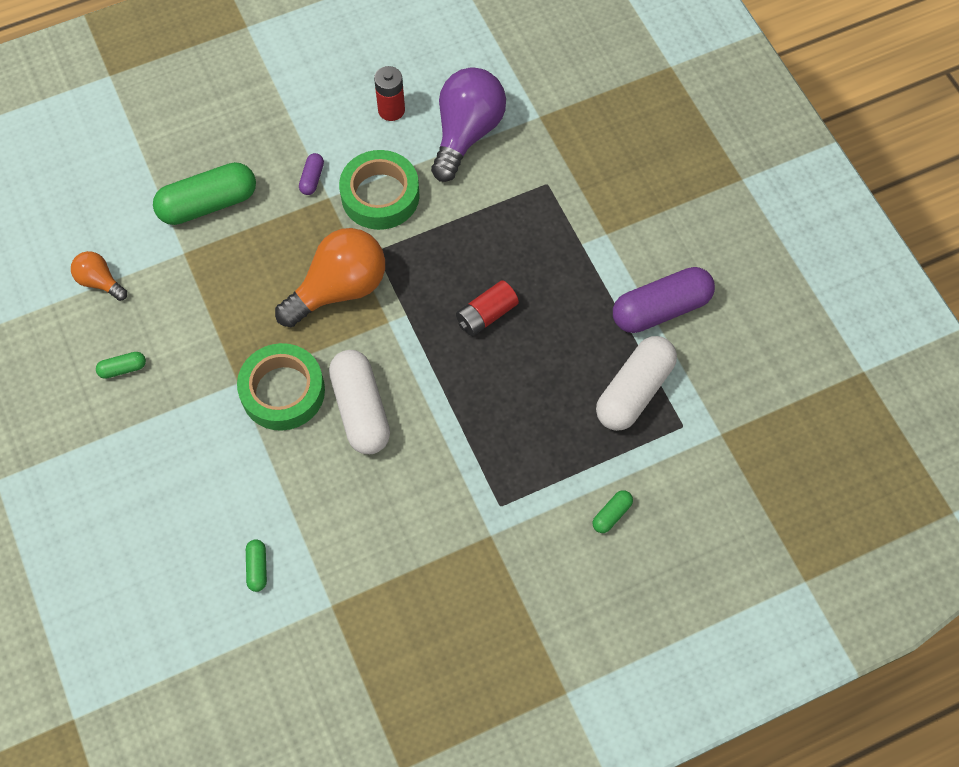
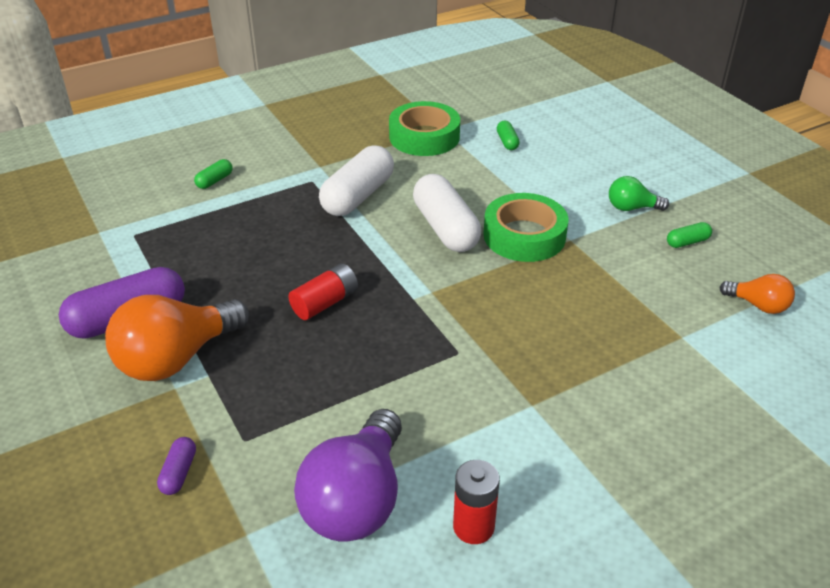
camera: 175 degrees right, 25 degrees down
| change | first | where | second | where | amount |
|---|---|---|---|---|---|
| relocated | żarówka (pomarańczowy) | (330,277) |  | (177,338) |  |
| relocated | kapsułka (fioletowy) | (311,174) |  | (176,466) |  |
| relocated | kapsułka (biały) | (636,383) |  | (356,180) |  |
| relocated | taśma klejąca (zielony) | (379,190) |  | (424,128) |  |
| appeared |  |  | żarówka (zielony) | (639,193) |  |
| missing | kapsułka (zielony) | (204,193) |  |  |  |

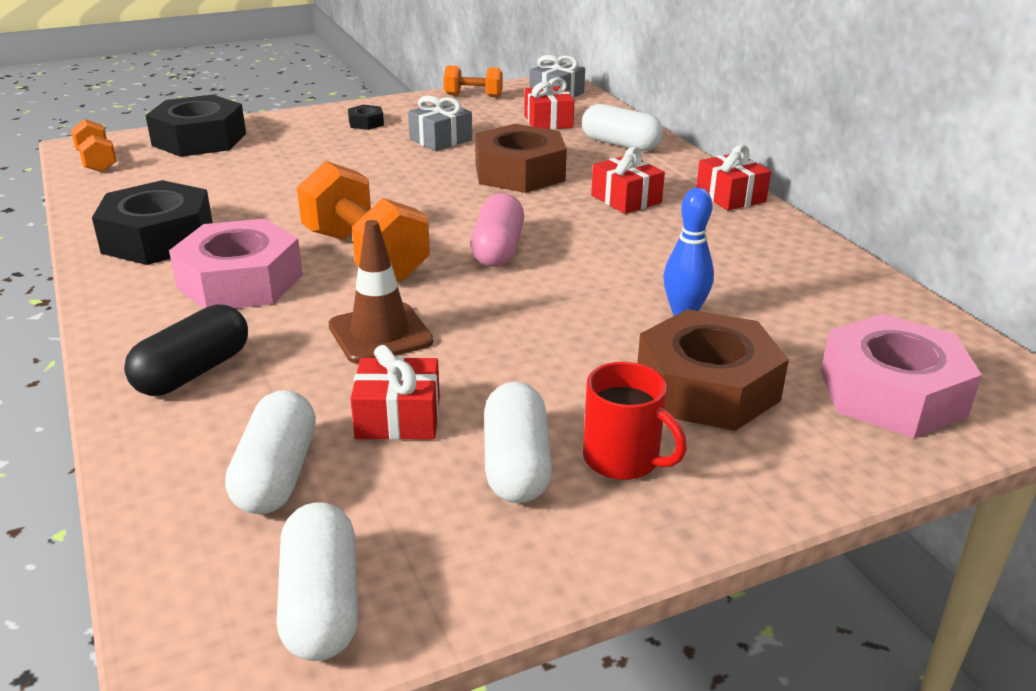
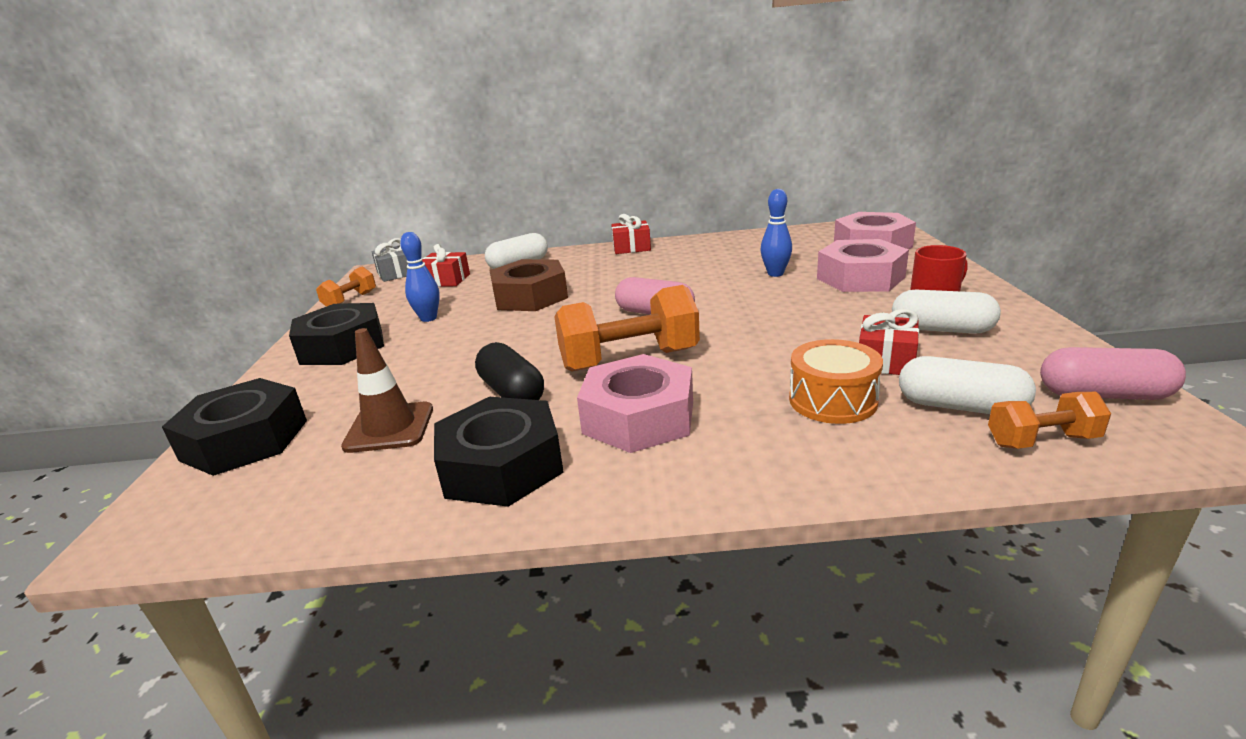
camera: 65 degrees left, 5 degrees down
| change | first | where | second | where | amount |
|---|---|---|---|---|---|
| size | nakrętka (czarny) | (366,117) |  | (336,334) | x2.31 |
| relocated | pachołek (brązowy) | (380,292) |  | (387,390) |  |
| exchanged | prezent (szary) | (440,123) | kręgiel (niebieski) | (420,277) |  |
| relocated | kapsułka (czarny) | (186,350) |  | (509,371) |  |
| appeared |  |  | bęben (pomarańczowy) | (836,381) |  |
| colour | nakrętka (brązowy) | (713,370) | nakrętka (różowy) | (863,265) |  |
| relocated | hantel (pomarańczowy) | (94,145) |  | (1049,420) |  |
| colour | kapsułka (biały) | (318,581) | kapsułka (różowy) | (1113,373) |  |
| missing | prezent (czerwony) | (628,180) |  |  |  |

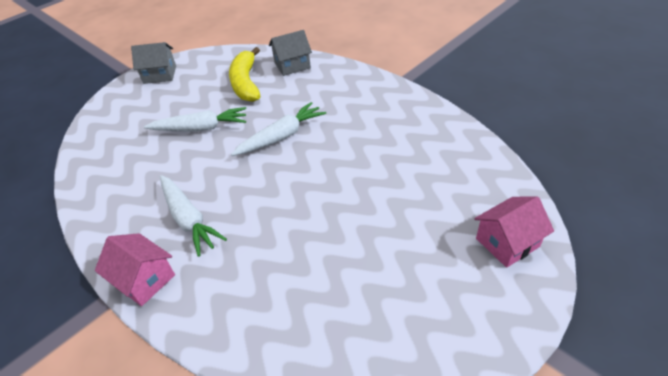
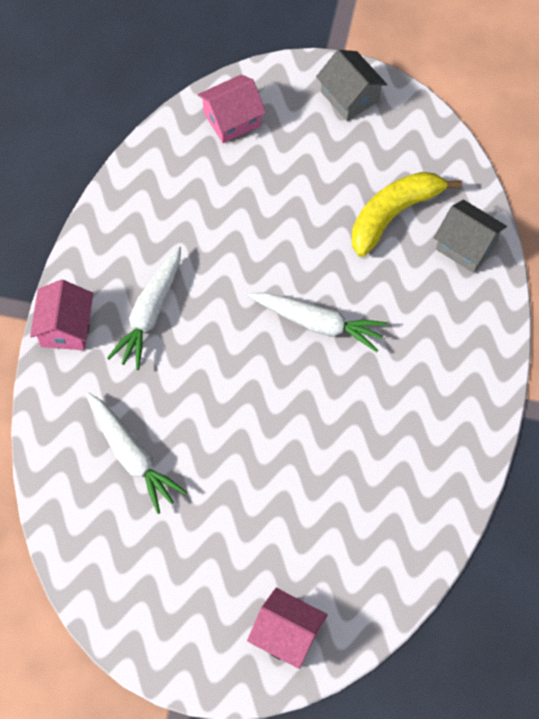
camera: 55 degrees right, 20 degrees up
| change | first | where | second | where | amount |
|---|---|---|---|---|---|
| relocated | marchewka (biały) | (195,119) |  | (136,453) |  |
| appeared |  |  | domek (różowy) | (232,108) |  |

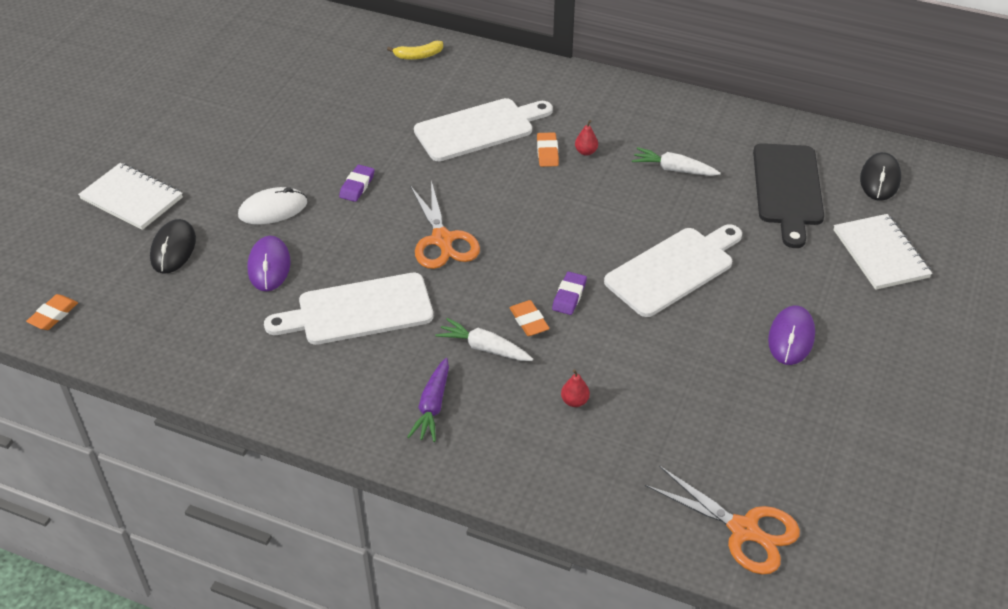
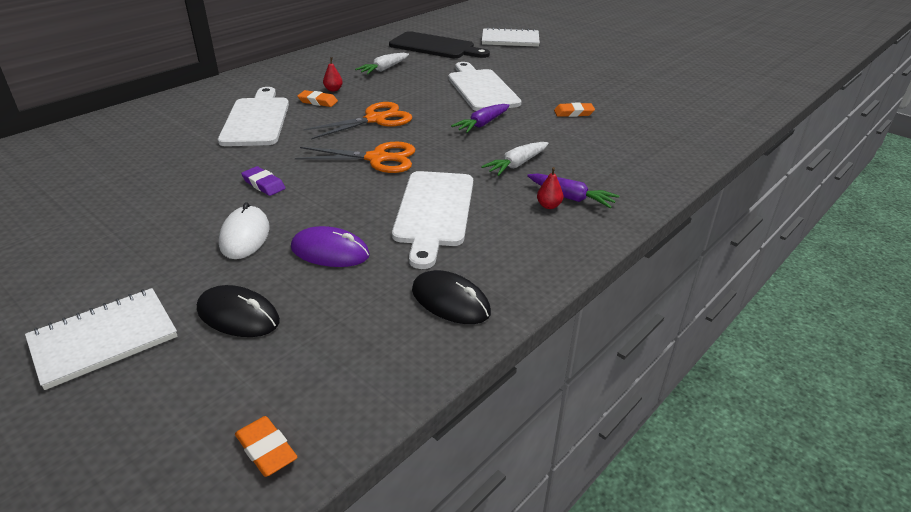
camera: 70 degrees left, 10 degrees down
| change | first | where | second | where | amount |
|---|---|---|---|---|---|
| relocated | nożyczki (pomarańczowy) | (722,520) |  | (357,121) |  |
| relocated | myszka (czarny) | (880,176) |  | (451,297) |  |
| exchanged | gumka do mazania (fioletowy) | (569,293) | marchewka (fioletowy) | (480,118) |  |
| relocated | gruszka (czerwony) | (575,388) |  | (550,188) |  |
| relocated | gumka do mazania (pomarańczowy) | (530,318) |  | (574,110) |  |
| missing | banan (żółty) | (415,50) |  |  |  |
| missing | myszka (fioletowy) | (791,335) |  |  |  |

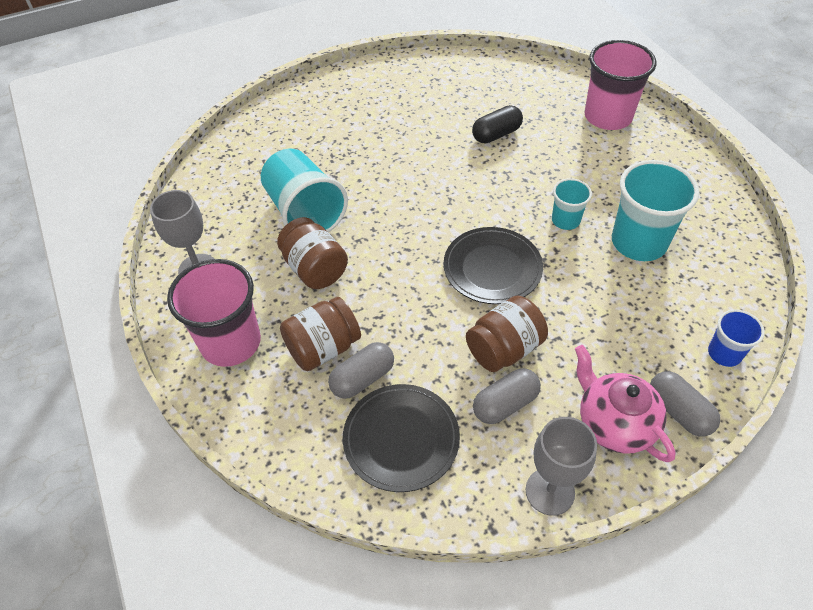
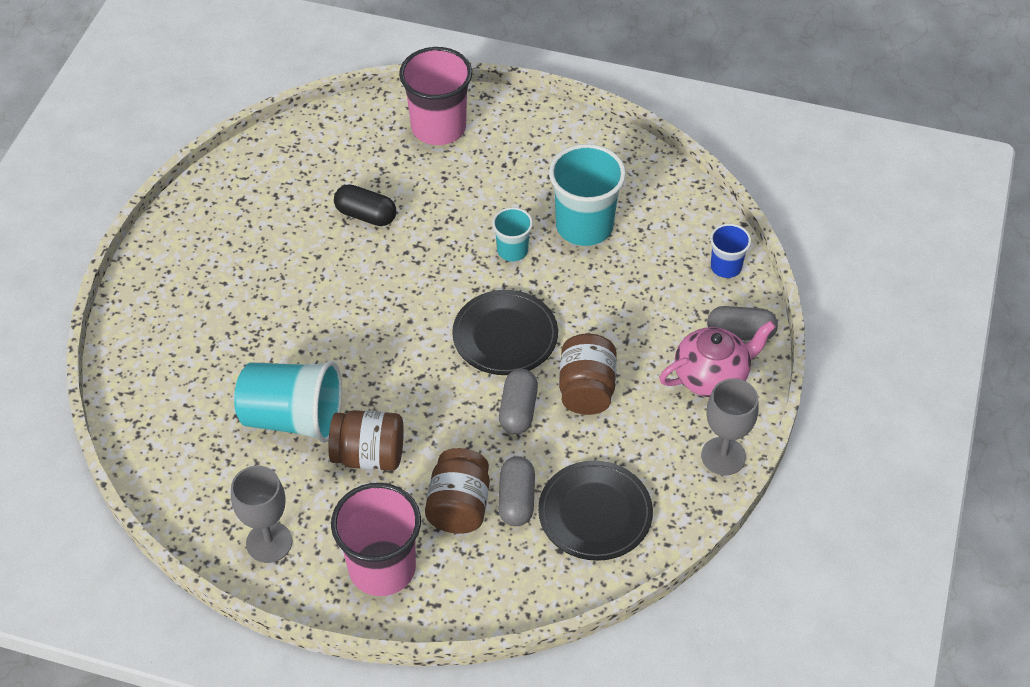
camera: 50 degrees left, 0 degrees up
| change | first | where | second | where | amount |
|---|---|---|---|---|---|
| spun | kapsułka (czarny) | (497,124) |  | (365,205) | 75 degrees counterclockwise |
| relocated | kapsułka (szary) | (507,396) |  | (518,402) |  |
| spun | imbryk (różowy) | (625,403) |  | (717,359) | 150 degrees clockwise |

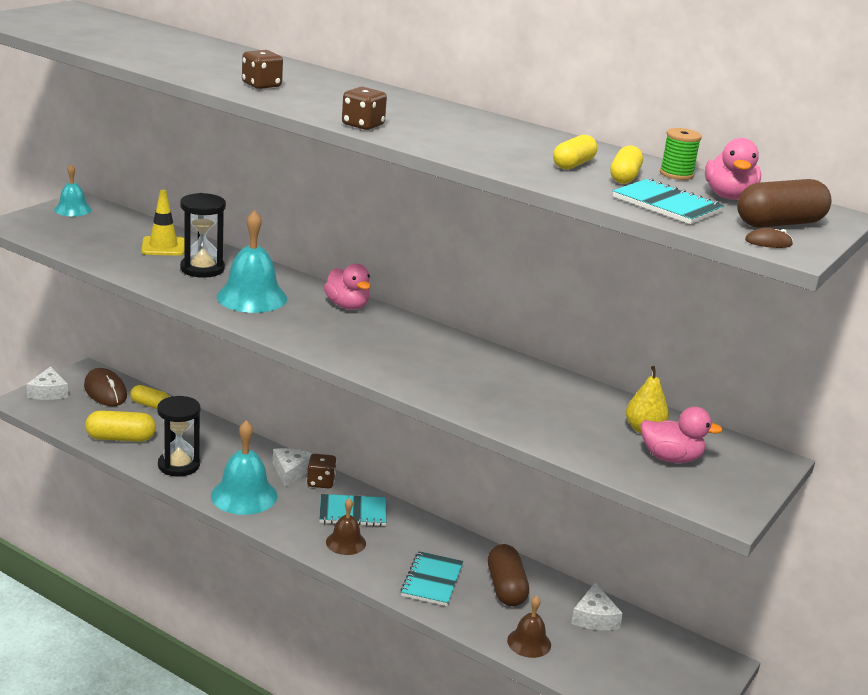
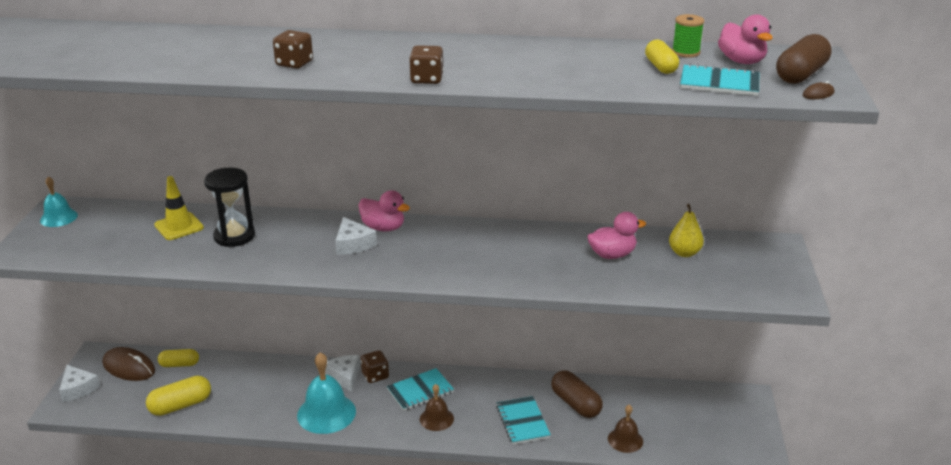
camera: 25 degrees left, 5 degrees up
| change | first | where | second | where | amount |
|---|---|---|---|---|---|
| relocated | ser (biały) | (597,606) |  | (356,236) |  |
| relocated | kaczka (różowy) | (681,435) |  | (616,235) |  |
| missing | klepsydra (czarny) | (178,436) |  |  |  |
| missing | dzwonek (turkusowy) | (252,261) |  |  |  |
| missing | kapsułka (żółty) | (575,152) |  |  |  |

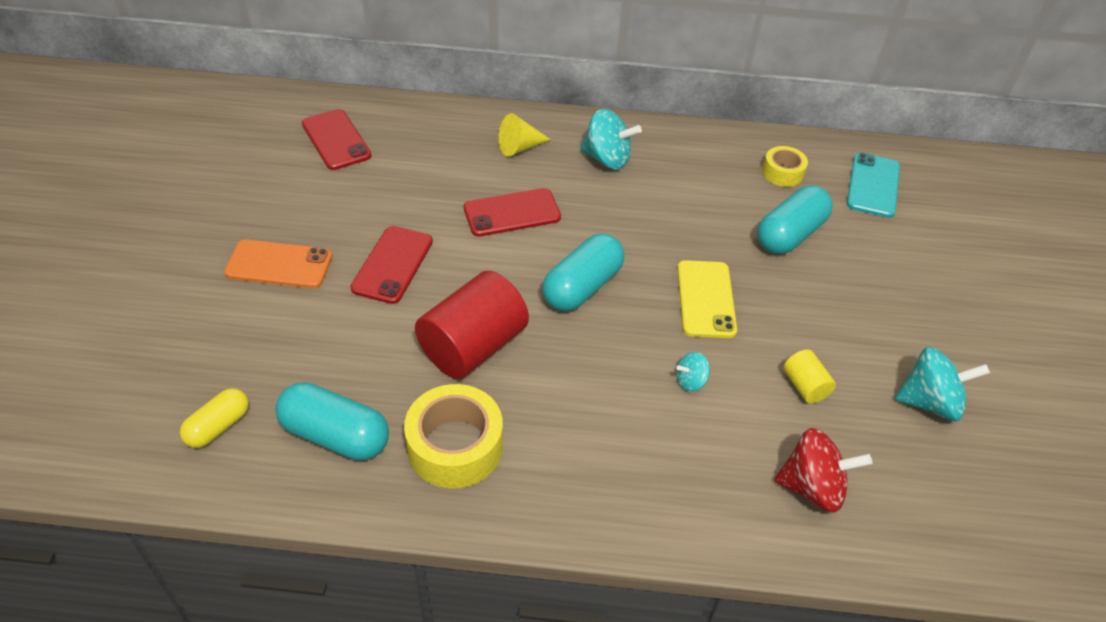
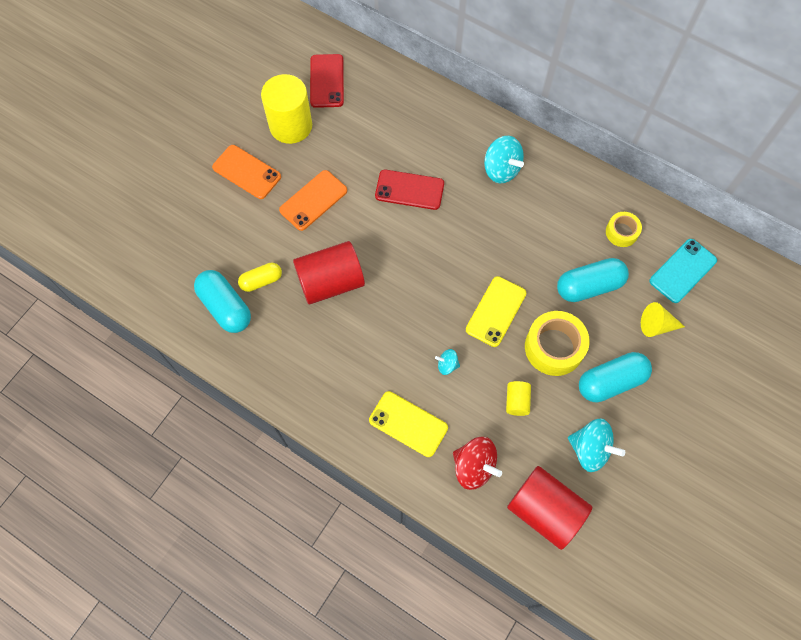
camera: 30 degrees right, 20 degrees up
| change | first | where | second | where | amount |
|---|---|---|---|---|---|
| relocated | kapsułka (żółty) | (214,418) |  | (260,277) |  |
| appeared |  |  | walec (żółty) | (286,109) |  |
| colour | telefon (czerwony) | (391,265) | telefon (pomarańczowy) | (313,200) |  |
| appeared |  |  | telefon (żółty) | (408,424) |  |
| appeared |  |  | walec (czerwony) | (549,508) |  |
| relocated | taśma klejąca (żółty) | (453,436) |  | (557,343) |  |
| relocated | kapsułka (turkusowy) | (583,272) |  | (615,377) |  |
| relocated | stożek (żółty) | (525,135) |  | (663,319) |  |

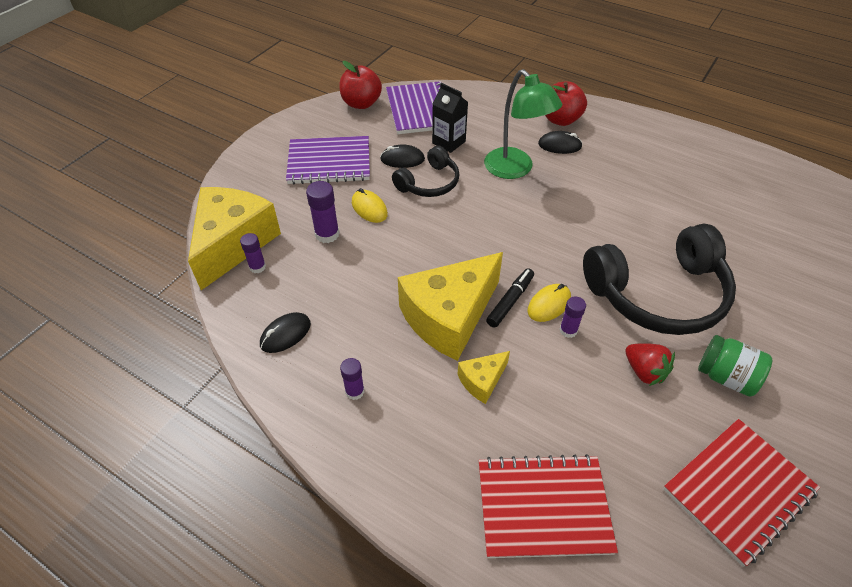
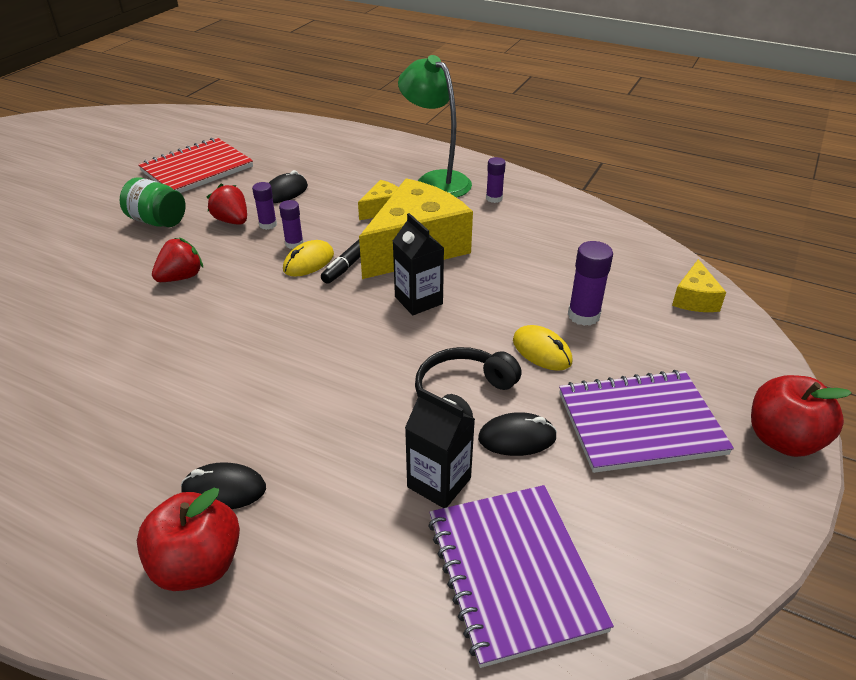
camera: 175 degrees right, 10 degrees down
| change | first | where | second | where | amount |
|---|---|---|---|---|---|
| exchanged | słuchawki (czarny) | (659,279) | truskawka (czerwony) | (177,260) |  |
| relocated | klej w sztyfcie (fioletowy) | (253,253) |  | (264,206) |  |
| relocated | myszka (czarny) | (285,332) |  | (288,186) |  |
| appeared |  |  | karton mleka (czarny) | (418,264) |  |
| relocated | lampka (zielony) | (523,124) |  | (435,126) |  |
| size | ser (żółty) | (234,238) |  | (699,285) | x0.46 |
| relocated | jabłko (czerwony) | (361,85) |  | (801,416) |  |
| missing | zeszyt (czerwony) | (548,506) |  |  |  |

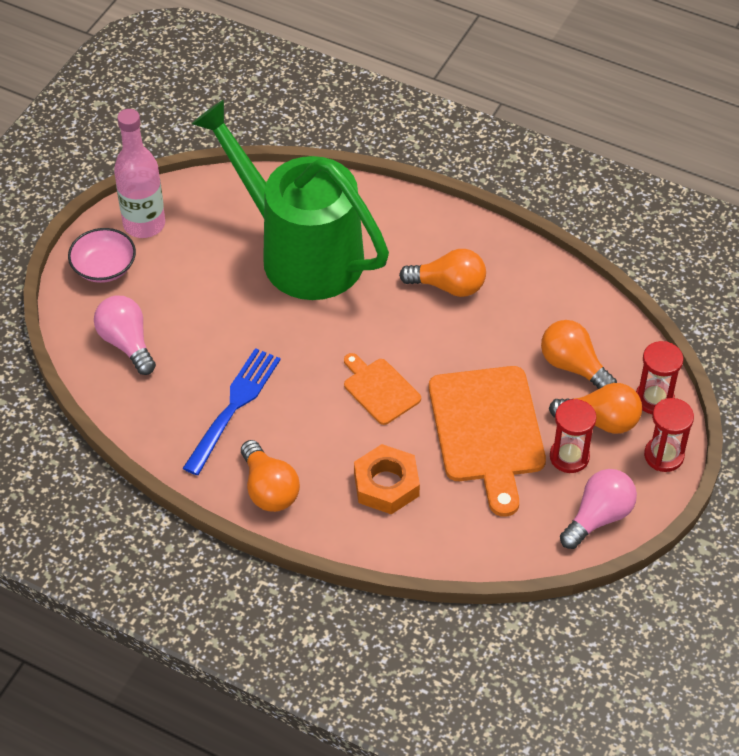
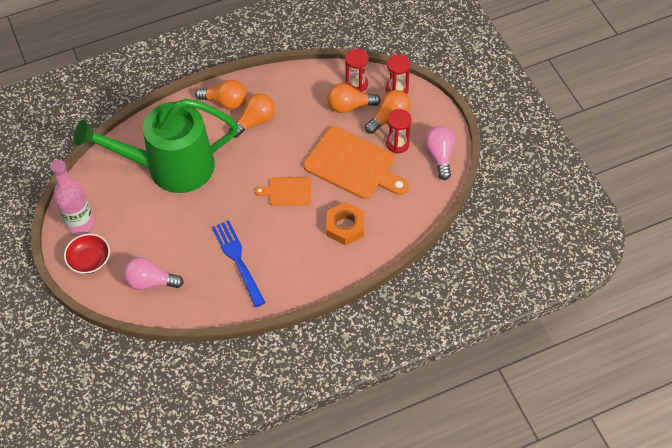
camera: 50 degrees left, 5 degrees up
| change | first | where | second | where | amount |
|---|---|---|---|---|---|
| colour | miska (różowy) | (102,255) | miska (czerwony) | (87,254) |  |
| relocated | żarówka (pomarańczowy) | (270,476) |  | (220,95) |  |
| relocated | klepsydra (czerwony) | (669,435) |  | (357,70) |  |

